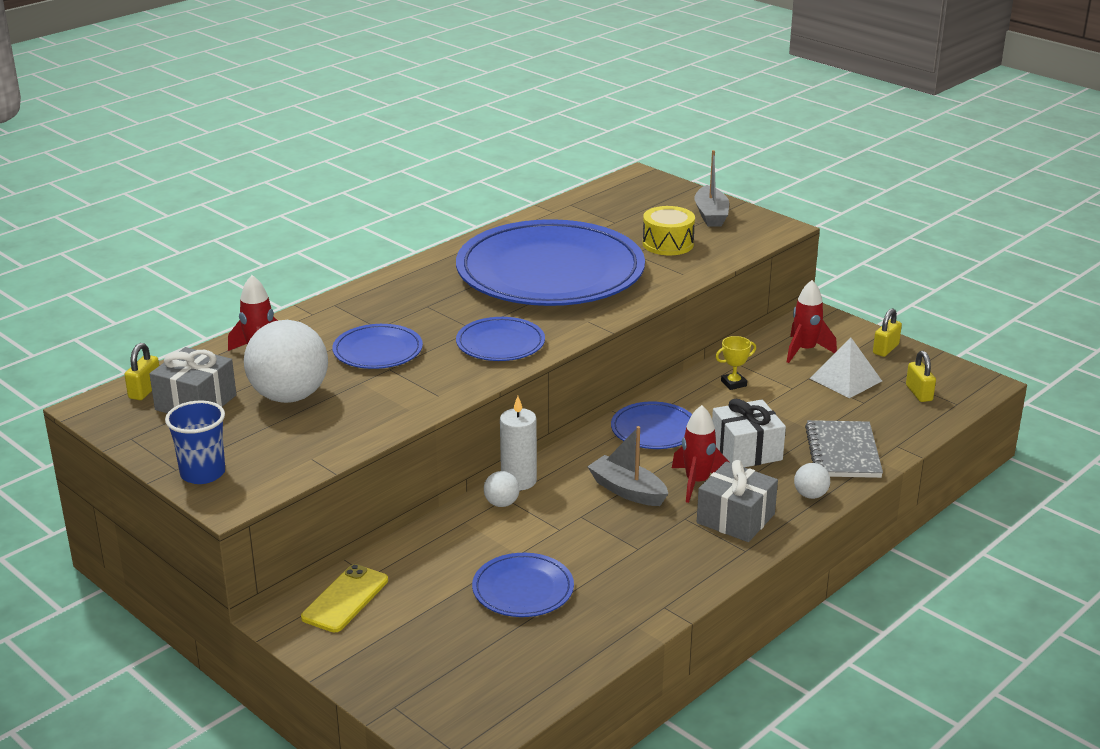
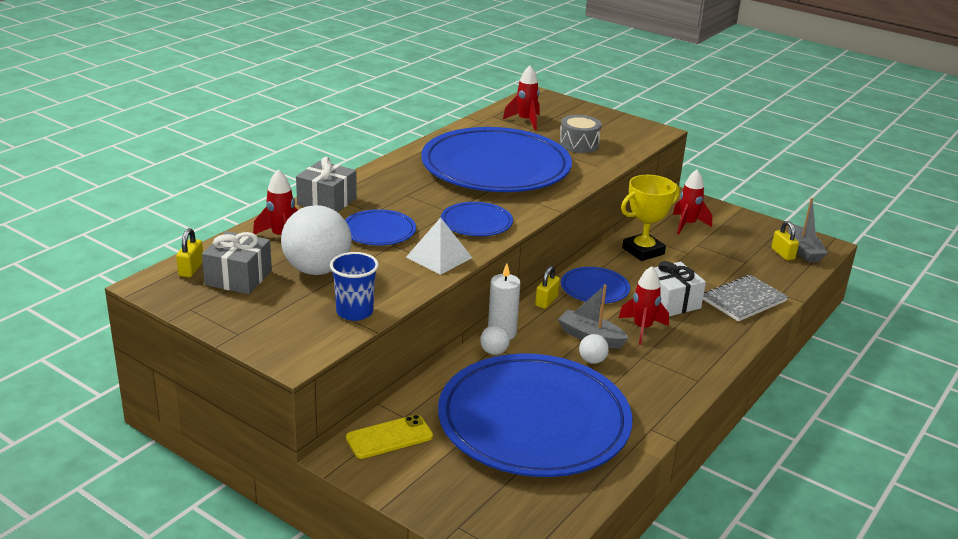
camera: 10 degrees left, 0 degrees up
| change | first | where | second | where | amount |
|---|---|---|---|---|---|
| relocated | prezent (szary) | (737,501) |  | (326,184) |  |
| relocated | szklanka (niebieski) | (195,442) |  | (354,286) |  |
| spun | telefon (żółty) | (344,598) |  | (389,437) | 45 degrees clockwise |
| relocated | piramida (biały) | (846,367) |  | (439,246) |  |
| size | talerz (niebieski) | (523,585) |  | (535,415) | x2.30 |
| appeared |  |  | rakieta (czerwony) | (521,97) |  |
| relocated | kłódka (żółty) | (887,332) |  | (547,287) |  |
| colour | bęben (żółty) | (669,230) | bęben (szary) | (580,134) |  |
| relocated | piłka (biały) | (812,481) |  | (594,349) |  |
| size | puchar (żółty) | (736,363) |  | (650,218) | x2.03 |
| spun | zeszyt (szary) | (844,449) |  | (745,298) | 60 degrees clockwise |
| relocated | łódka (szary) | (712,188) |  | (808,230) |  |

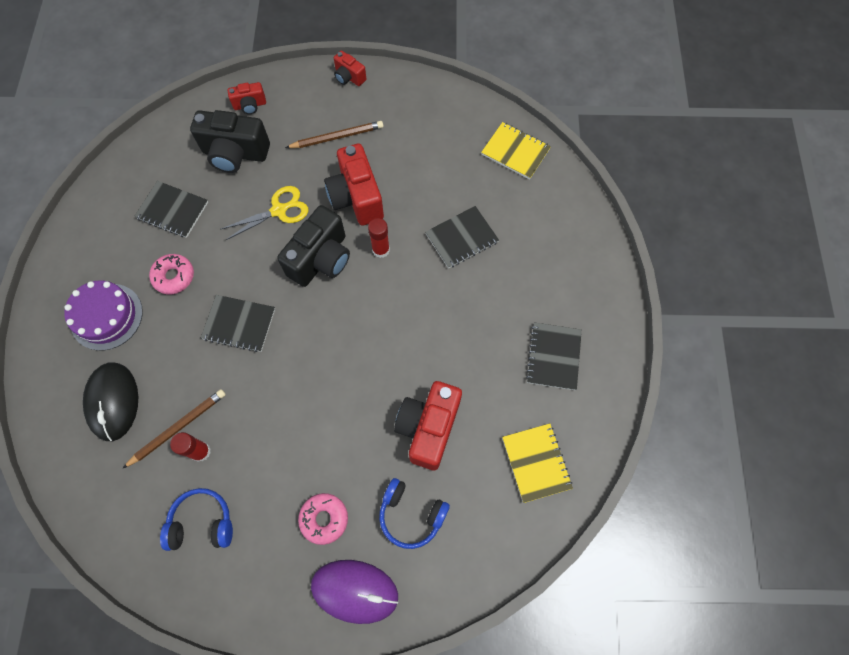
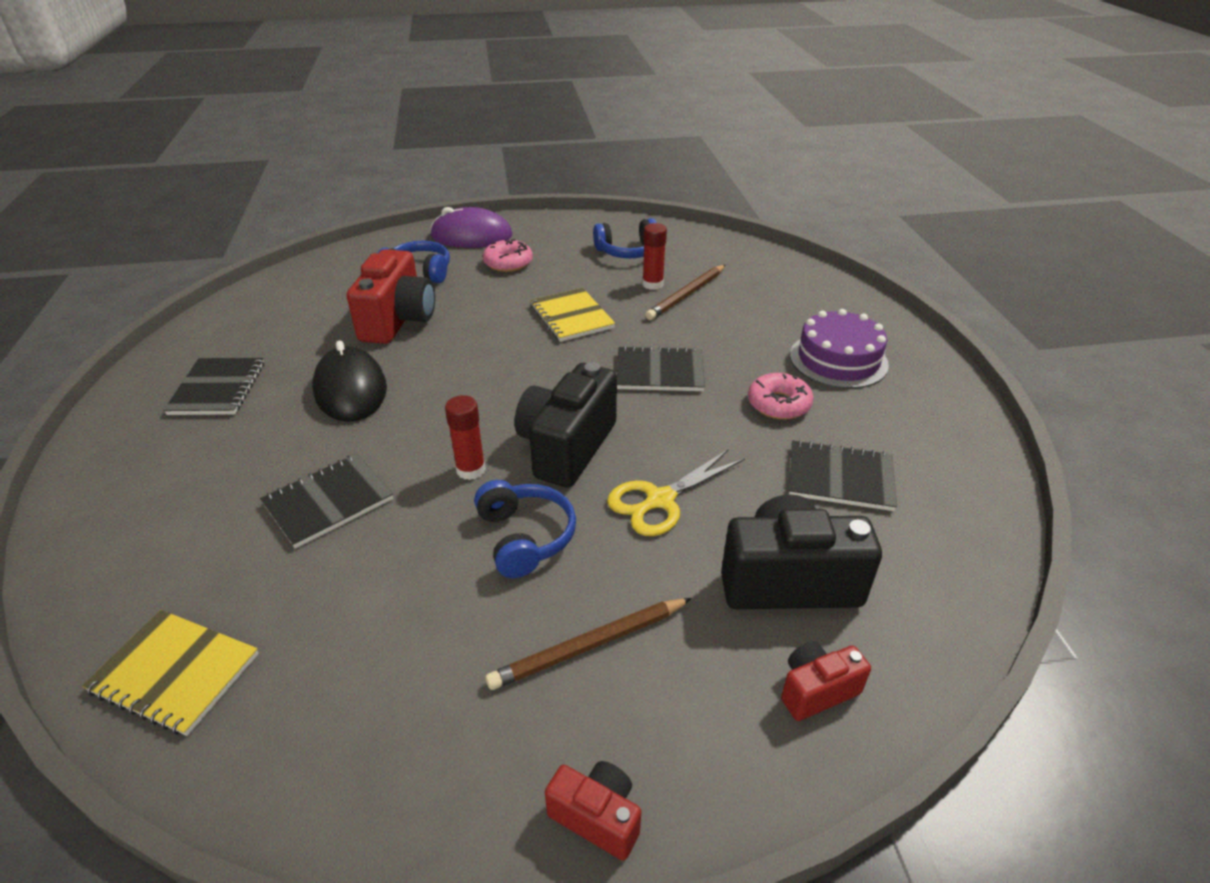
camera: 170 degrees right, 30 degrees down
| change | first | where | second | where | amount |
|---|---|---|---|---|---|
| relocated | myszka (czarny) | (110,402) |  | (350,381) |  |
| exchanged | aparat fotograficzny (czerwony) | (354,184) | słuchawki (niebieski) | (525,529) |  |
| relocated | zeszyt (żółty) | (537,463) |  | (572,315) |  |

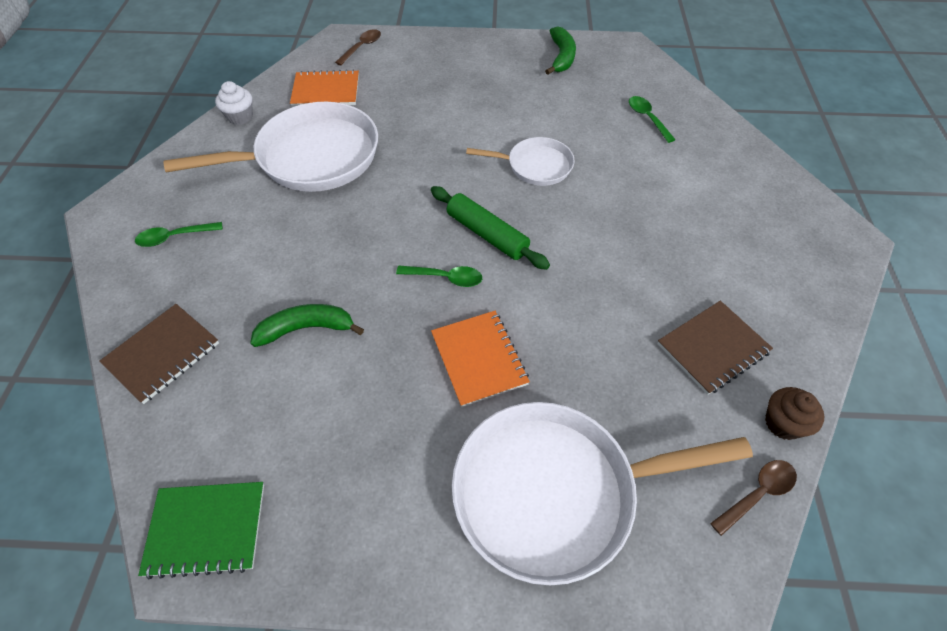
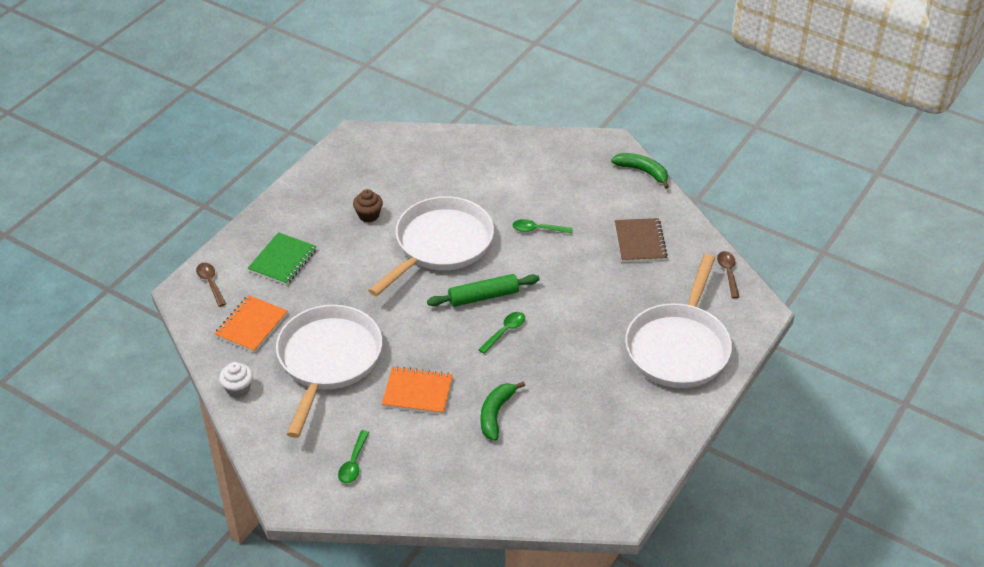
camera: 60 degrees left, 10 degrees down
| change | first | where | second | where | amount |
|---|---|---|---|---|---|
| relocated | zeszyt (zielony) | (201,530) |  | (282,258) |  |
| relocated | muffinka (brązowy) | (794,413) |  | (368,205) |  |
| size | patelnia (biały) | (520,161) |  | (431,246) | x1.89 |
| relocated | zeszyt (pomarańczowy) | (480,359) |  | (417,390) |  |
| relocated | łyżka (zielony) | (652,119) |  | (542,226) |  |
| relocated | banan (zielony) | (560,50) |  | (640,171) |  |
| missing | zeszyt (brązowy) | (159,354) |  |  |  |

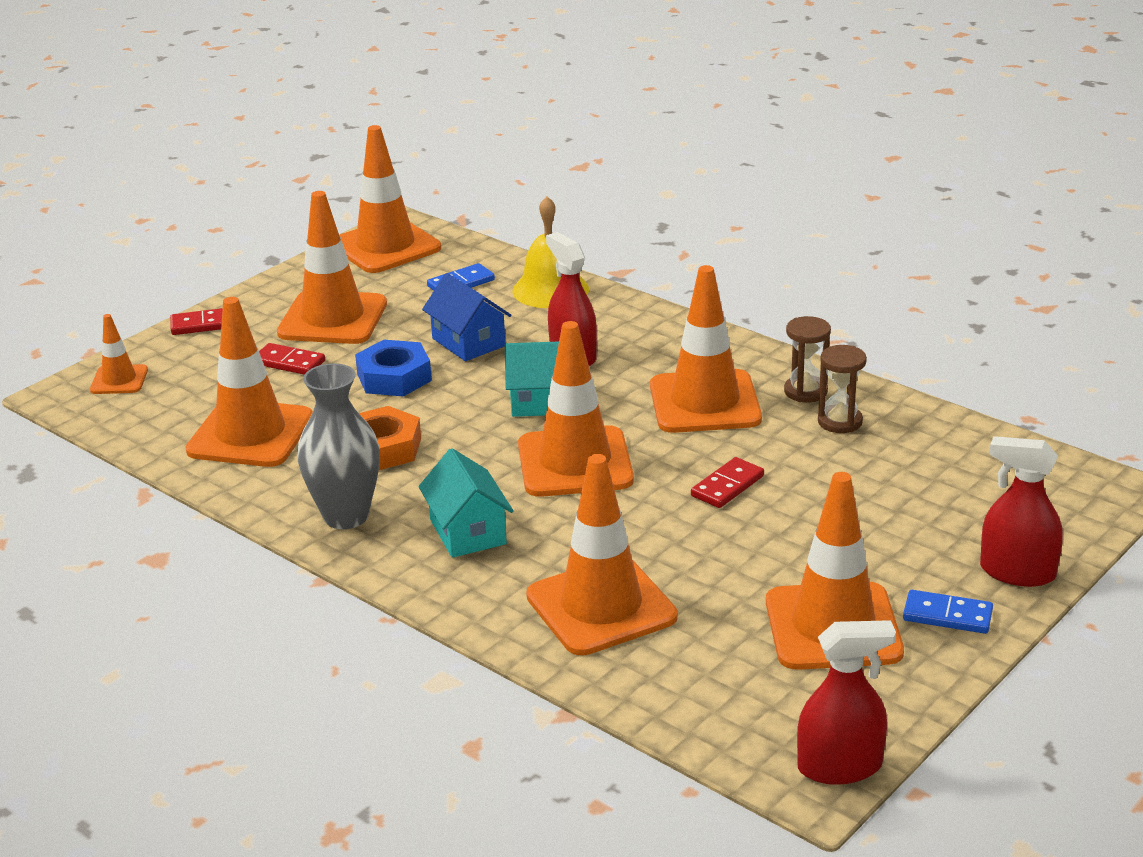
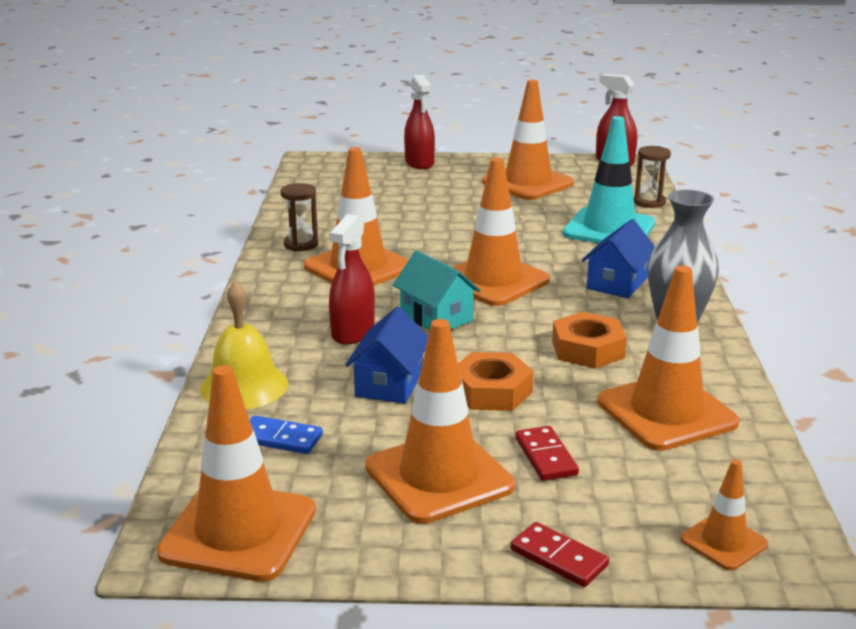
camera: 130 degrees left, 5 degrees down
| change | first | where | second | where | amount |
|---|---|---|---|---|---|
| colour | nakrętka (niebieski) | (393,368) | nakrętka (pomarańczowy) | (496,381) |  |
| colour | pachołek (pomarańczowy) | (602,554) | pachołek (turkusowy) | (609,180) |  |
| colour | domek (turkusowy) | (466,503) | domek (niebieski) | (618,258) |  |
| relocated | klepsydra (brązowy) | (842,389) |  | (652,177) |  |
| missing | kostka domina (czerwony) | (727,482) |  |  |  |
| missing | kostka domina (niebieski) | (948,612) |  |  |  |

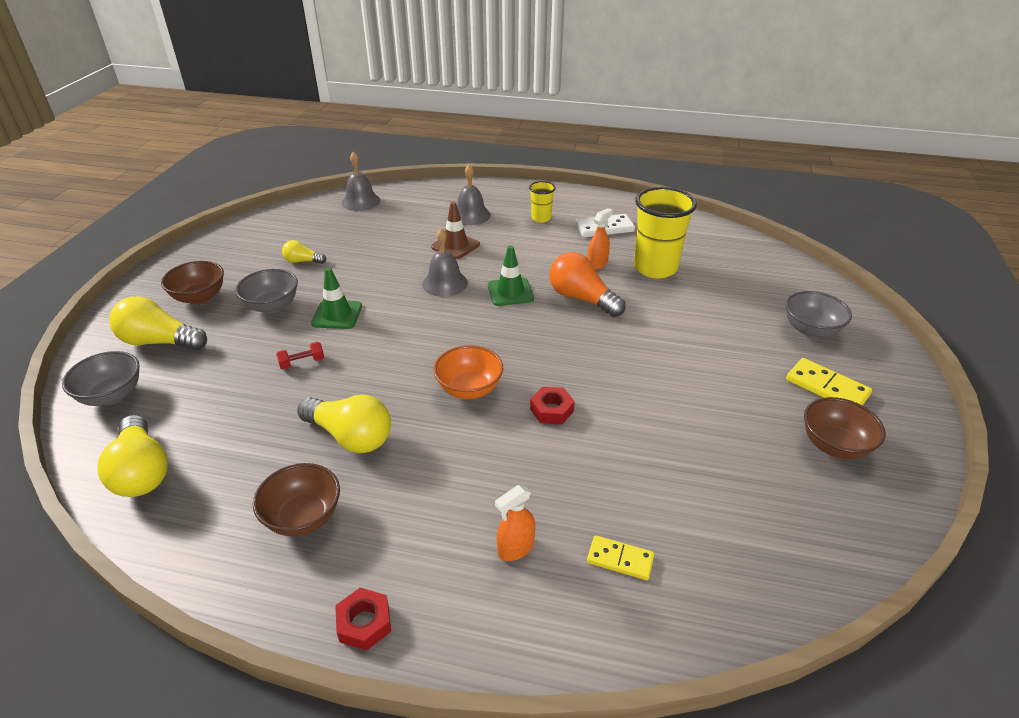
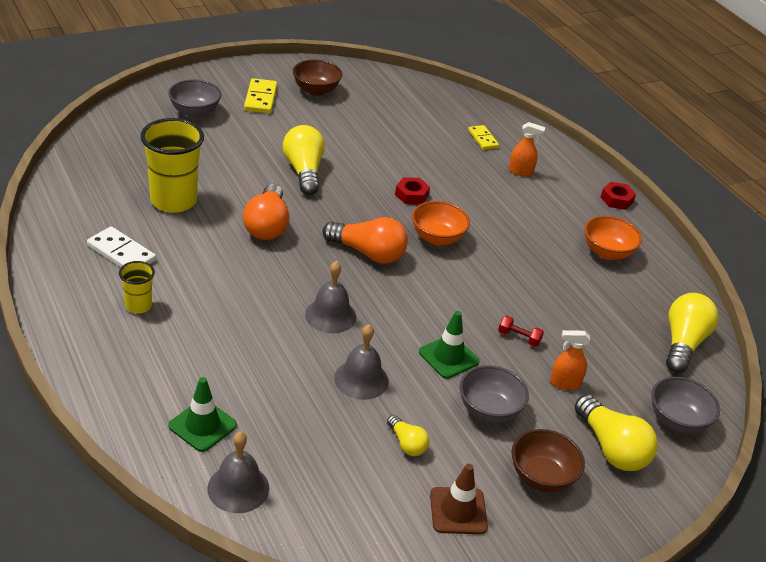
camera: 135 degrees left, 0 degrees up
| change | first | where | second | where | amount |
|---|---|---|---|---|---|
| relocated | pachołek (zielony) | (511,275) |  | (202,414) |  |
| relocated | żarówka (żółty) | (344,424) |  | (304,160) |  |
| appeared |  |  | żarówka (pomarańczowy) | (365,240) |  |
| relocated | dzwonek (szary) | (474,195) |  | (361,362) |  |
| relocated | pachołek (brązowy) | (455,230) |  | (459,499) |  |
| relocated | spryskiwacz (pomarańczowy) | (600,239) |  | (570,360) |  |
| colour | miska (brązowy) | (296,500) | miska (pomarańczowy) | (613,238) |  |

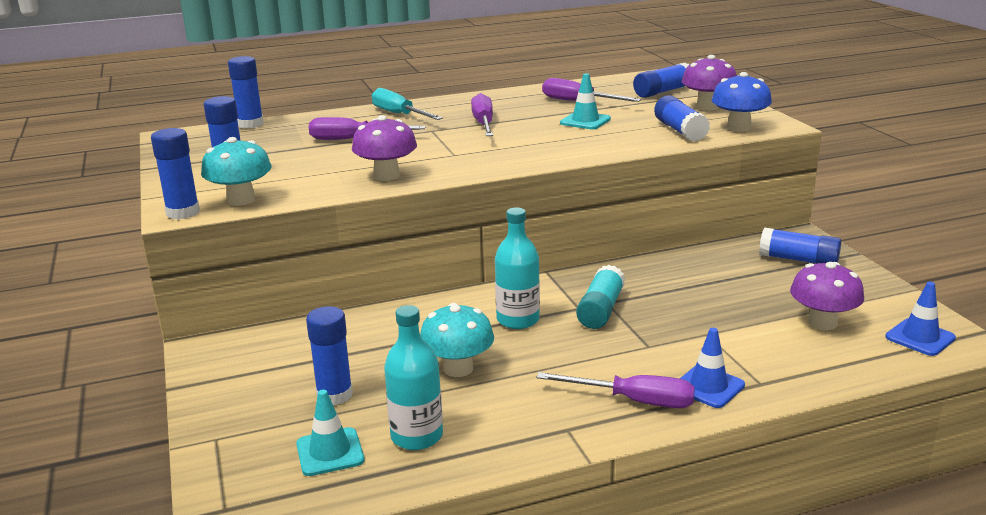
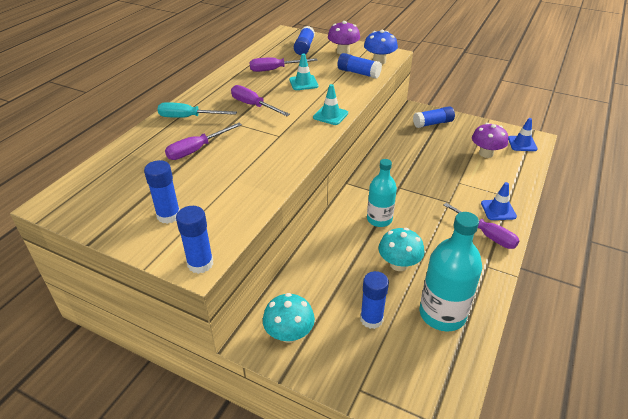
camera: 45 degrees left, 15 degrees up
| change | first | where | second | where | amount |
|---|---|---|---|---|---|
| relocated | grzyb (turkusowy) | (236,171) |  | (289,318) |  |
| relocated | pachołek (turkusowy) | (330,433) |  | (330,104) |  |
| size | butelka (turkusowy) | (413,377) |  | (451,272) | x1.50 |
| spun | śrubokręt (fioletowy) | (616,390) |  | (481,226) | 75 degrees clockwise |
| missing | klej w sztyfcie (niebieski) | (246,92) |  |  |  |
| missing | grzyb (fioletowy) | (384,148) |  |  |  |
| missing | klej w sztyfcie (turkusowy) | (600,297) |  |  |  |

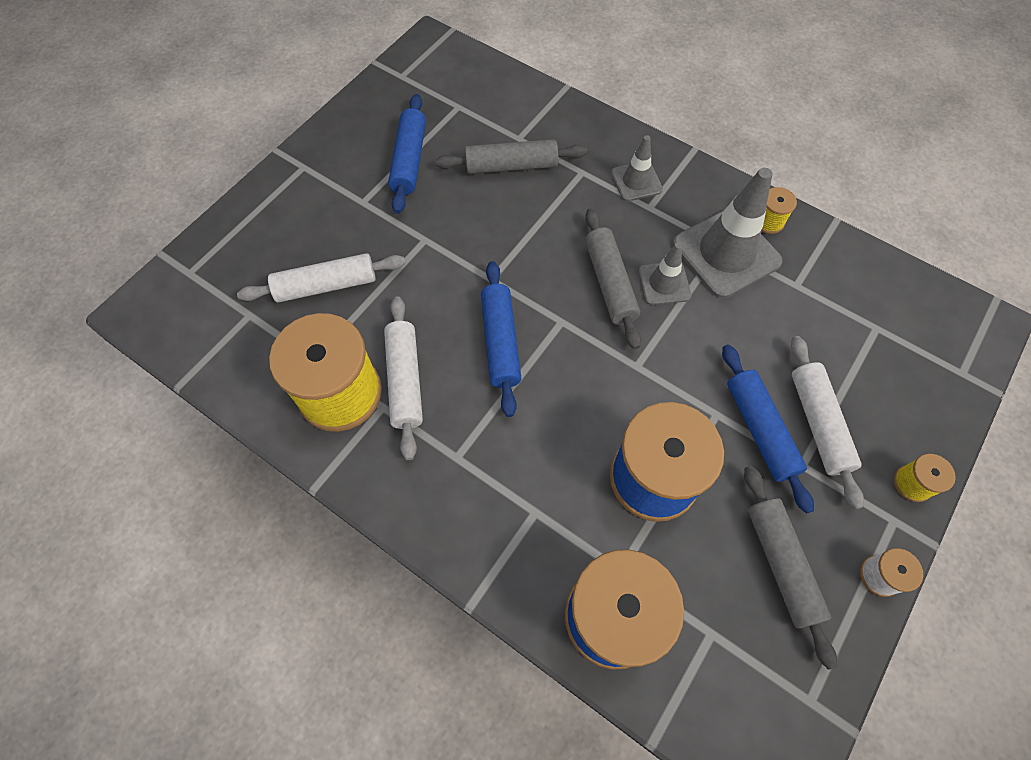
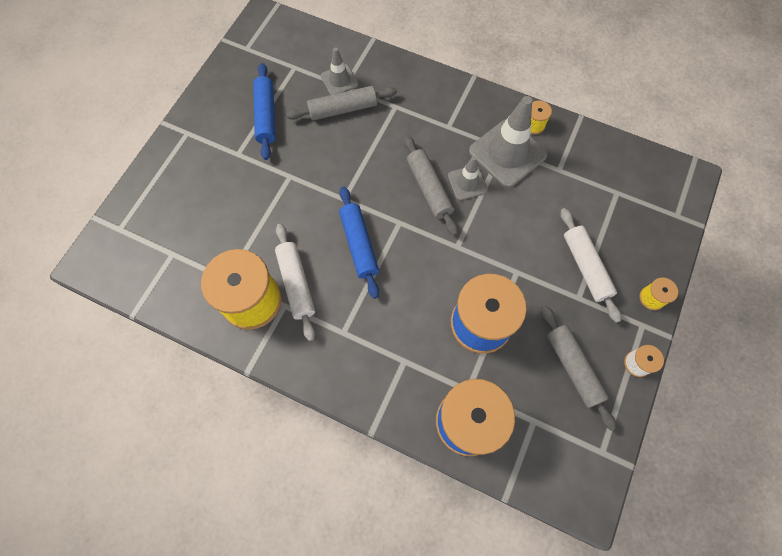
camera: 10 degrees left, 5 degrees up
| change | first | where | second | where | amount |
|---|---|---|---|---|---|
| relocated | pachołek (szary) | (637,168) |  | (339,71) |  |
| missing | wałek do ciasta (biały) | (321,278) |  |  |  |
| missing | wałek do ciasta (niebieski) | (768,429) |  |  |  |

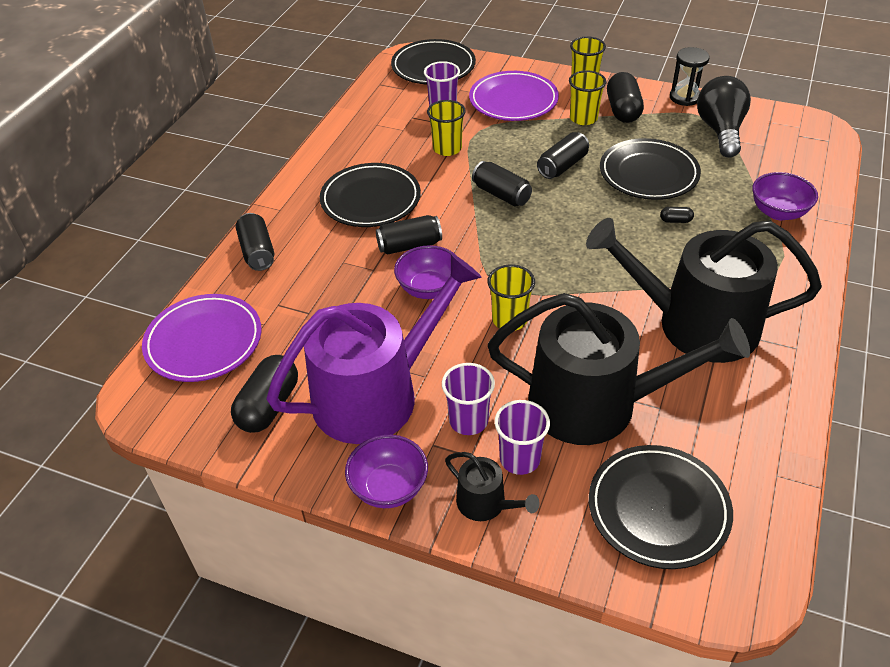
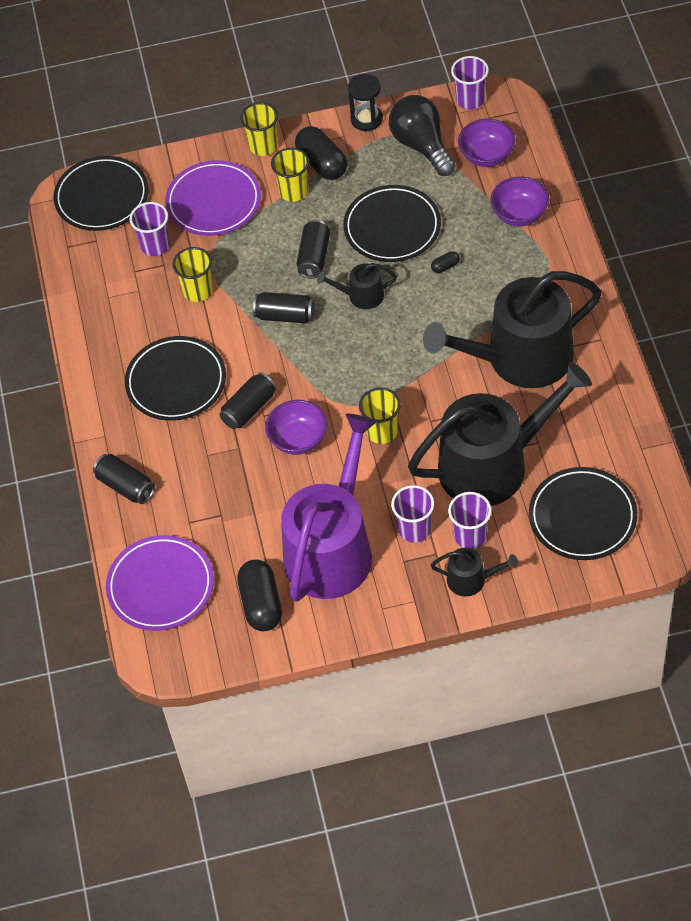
camera: 30 degrees left, 10 degrees up
| change | first | where | second | where | amount |
|---|---|---|---|---|---|
| appeared |  |  | konewka (czarny) | (357,286) |  |
| appeared |  |  | szklanka (fioletowy) | (470,83) |  |
| relocated | miska (fioletowy) | (386,471) |  | (487,143) |  |

